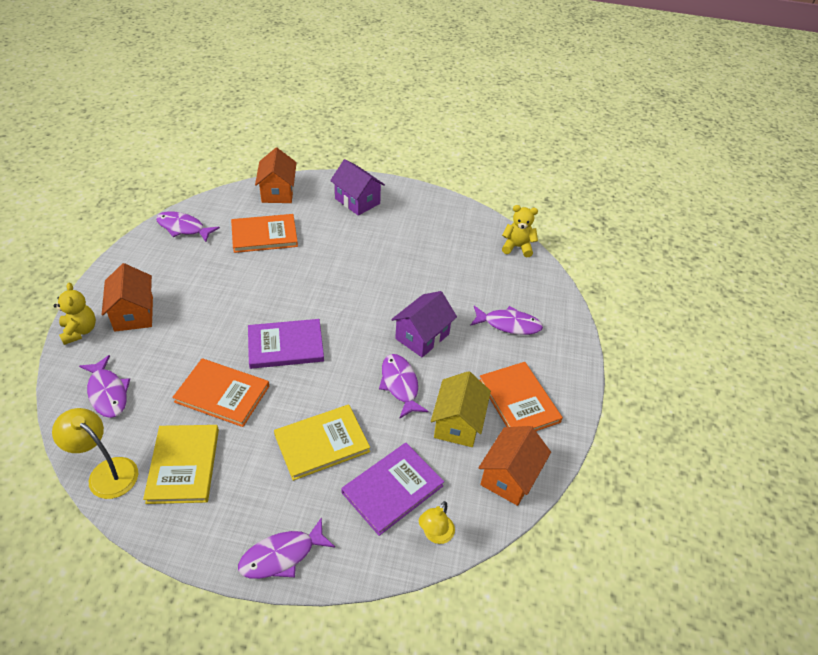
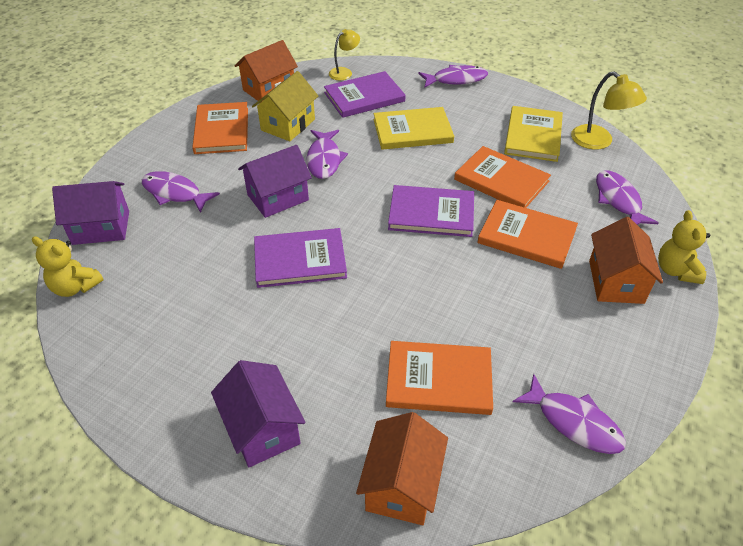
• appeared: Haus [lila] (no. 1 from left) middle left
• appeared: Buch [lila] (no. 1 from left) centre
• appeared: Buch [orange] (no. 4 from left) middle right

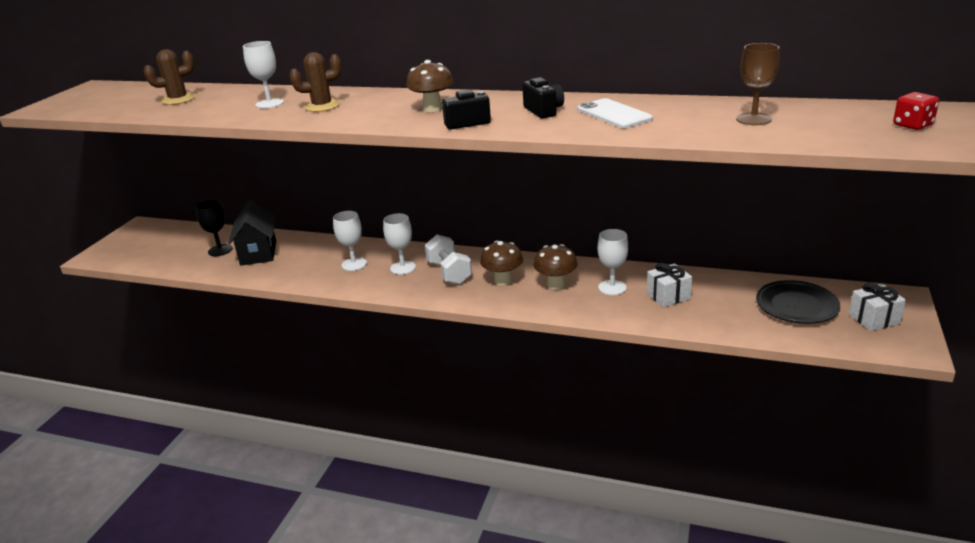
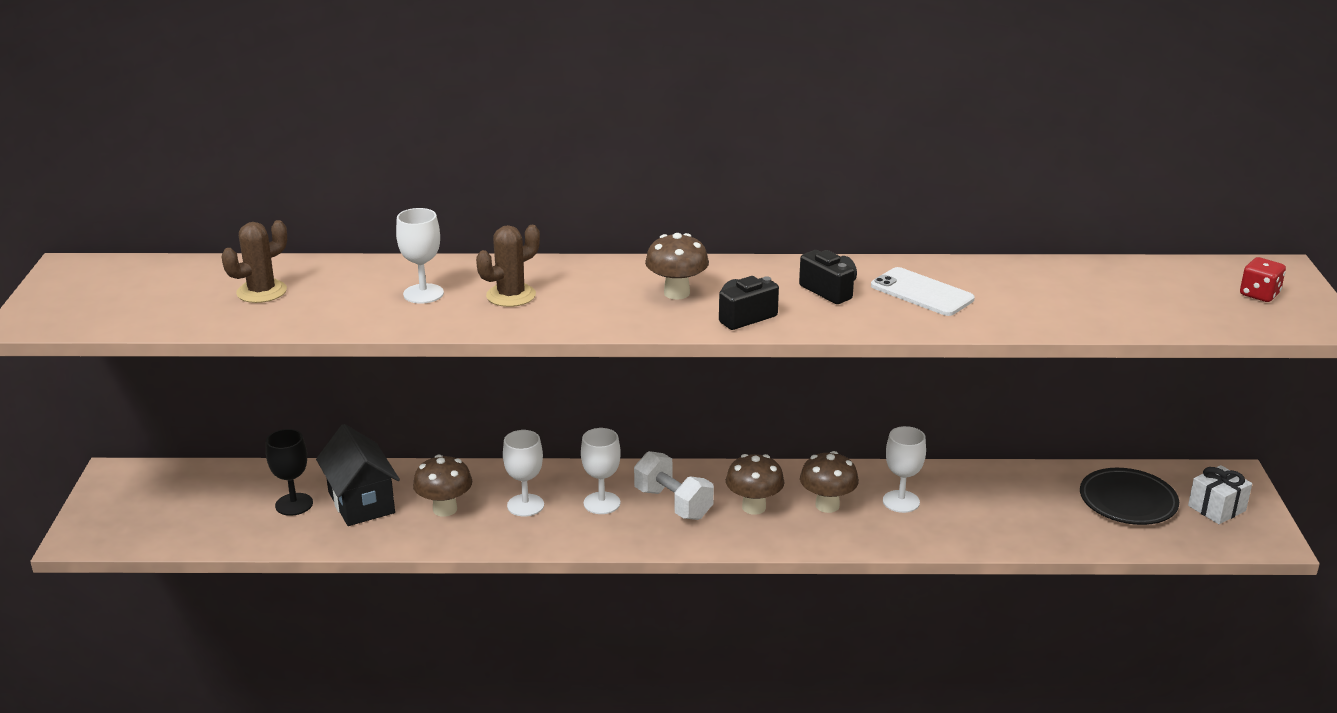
• missing: Geschenk [weiß] (no. 1 from left) middle right
• missing: Kelch [braun] top right
• appeared: Pilz [braun] (no. 1 from left) bottom left

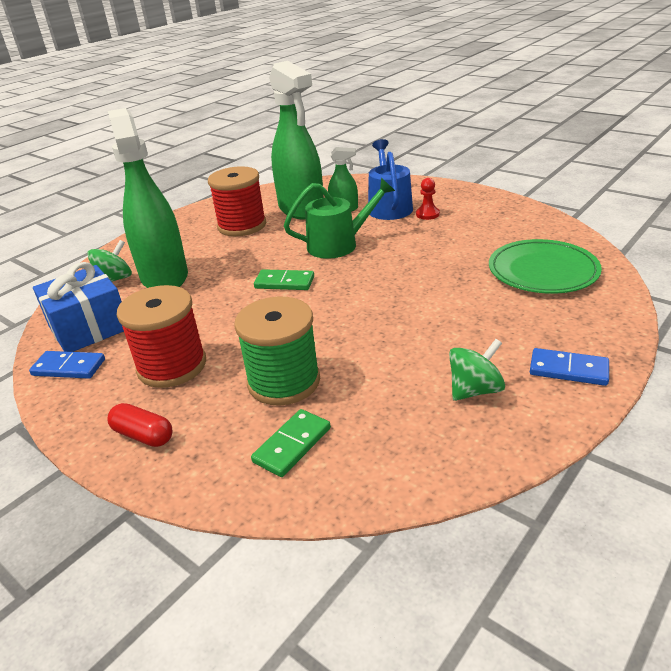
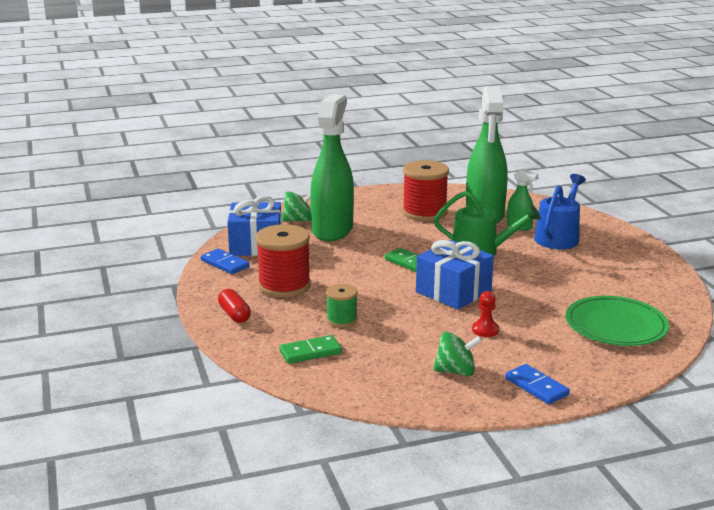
• size: Garnrolle [grün] centre = centre x0.55
• relocated: Bauer [rot] top centre to middle right
• appeared: Geschenk [blau] (no. 2 from left) centre

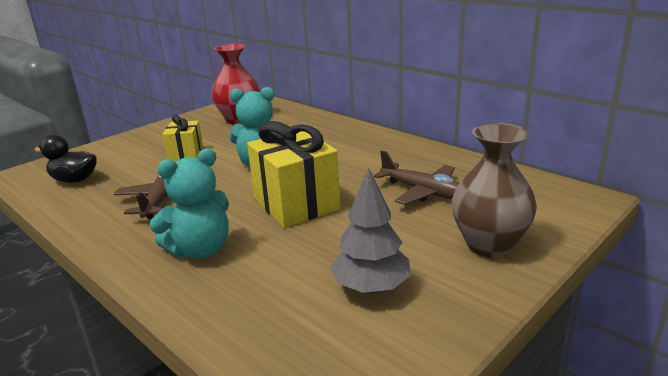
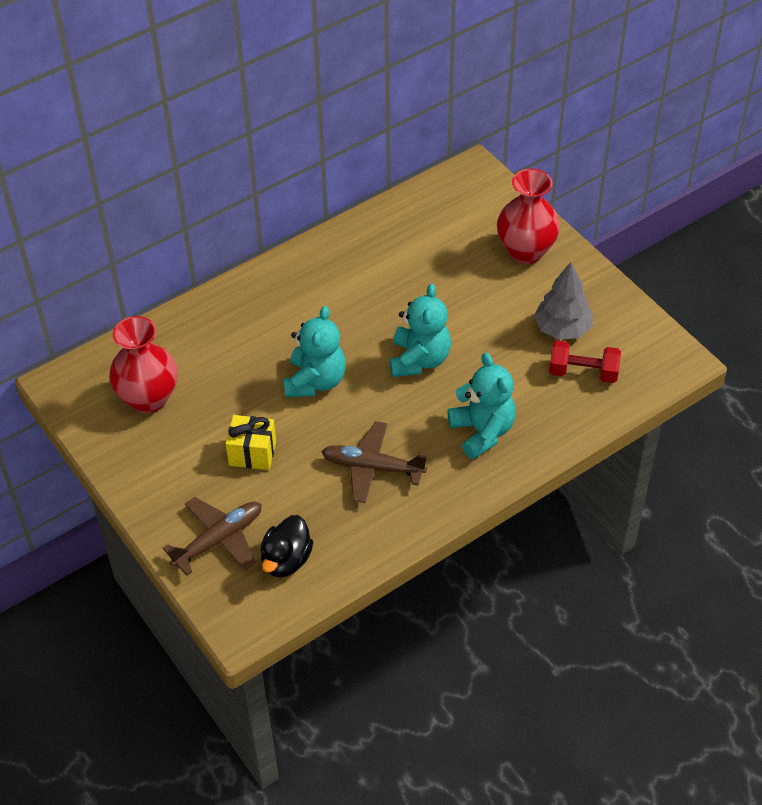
• exchanged: Geschenk [gelb] (no. 2 from left) centre to Teddybär [türkis] (no. 2 from left) centre
• relocated: Flugzeug [braun] (no. 2 from left in the first image) centre to Flugzeug [braun] (no. 1 from left) middle left
• colour: Vase [braun] middle right to Vase [rot] (no. 2 from left) top right
• appeared: Hantel [rot] middle right

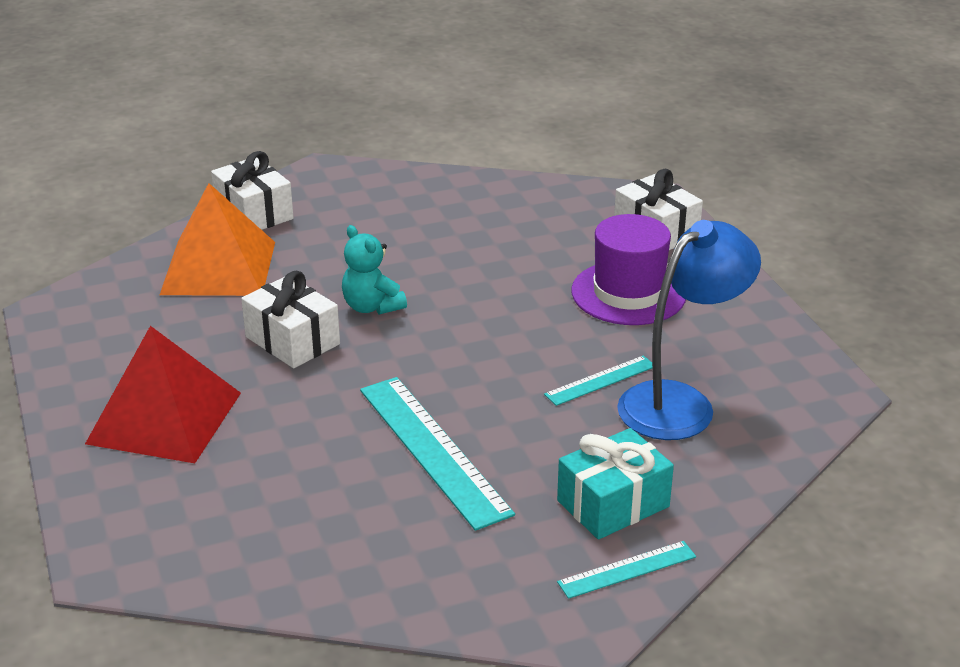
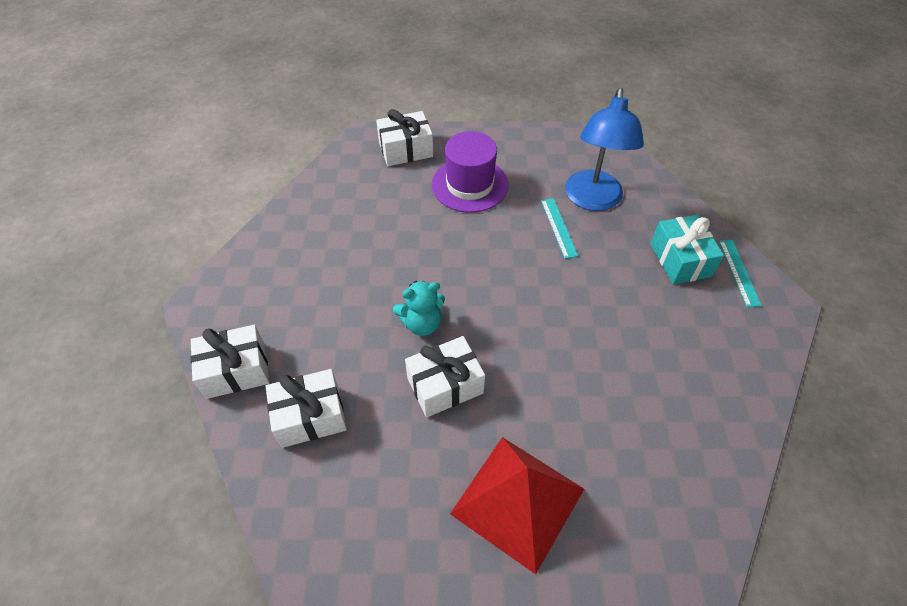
• exchanged: Pyramide [orange] middle left to Geschenk [weiß] (no. 2 from left) bottom centre
• missing: Lineal [türkis] (no. 1 from left) bottom centre
• spun: Lampe [blau] middle right = top centre 150 degrees counterclockwise

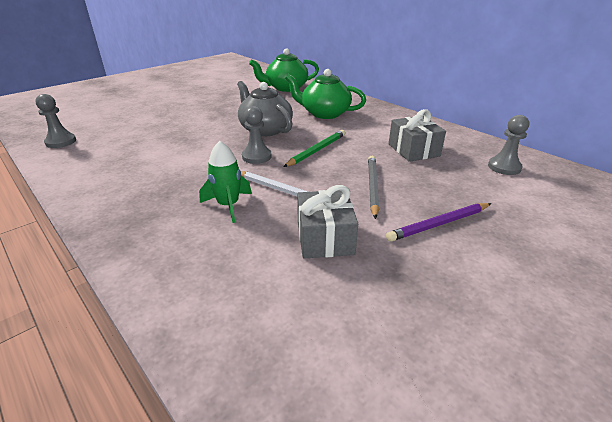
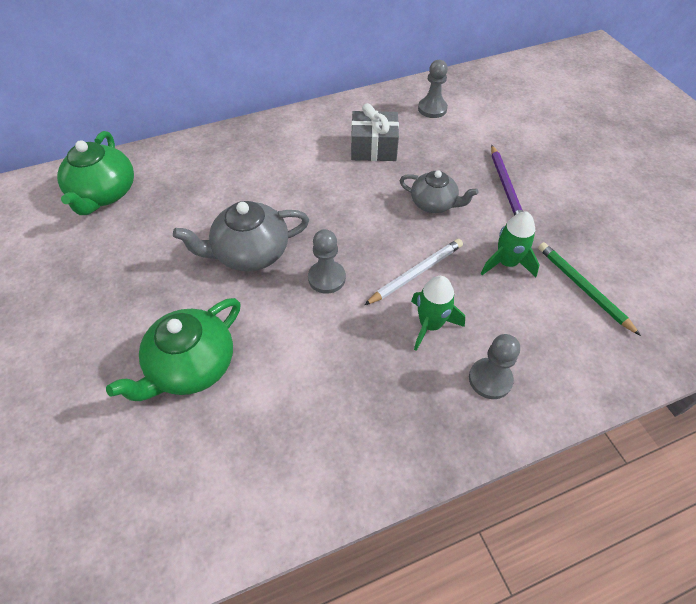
• relocated: Bauer [grau] (no. 1 from left in the first image) top left to Bauer [grau] (no. 3 from left) middle right
• relocated: Bleistift [grün] centre to middle right
• relocated: Teekanne [grün] (no. 2 from left) top centre to middle left
• exchanged: Geschenk [grau] (no. 1 from left) centre to Rakete [grün] (no. 2 from left) middle right
• exchanged: Bleistift [grau] centre to Teekanne [grau] (no. 2 from left) top centre

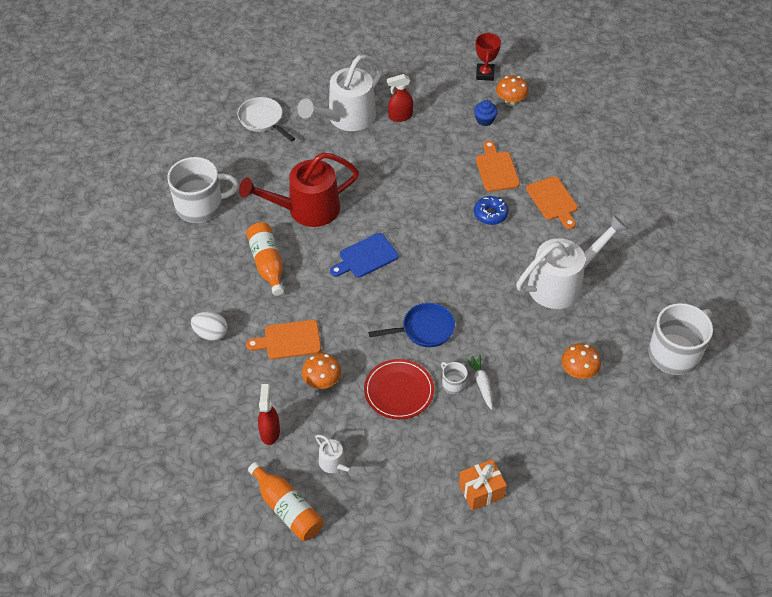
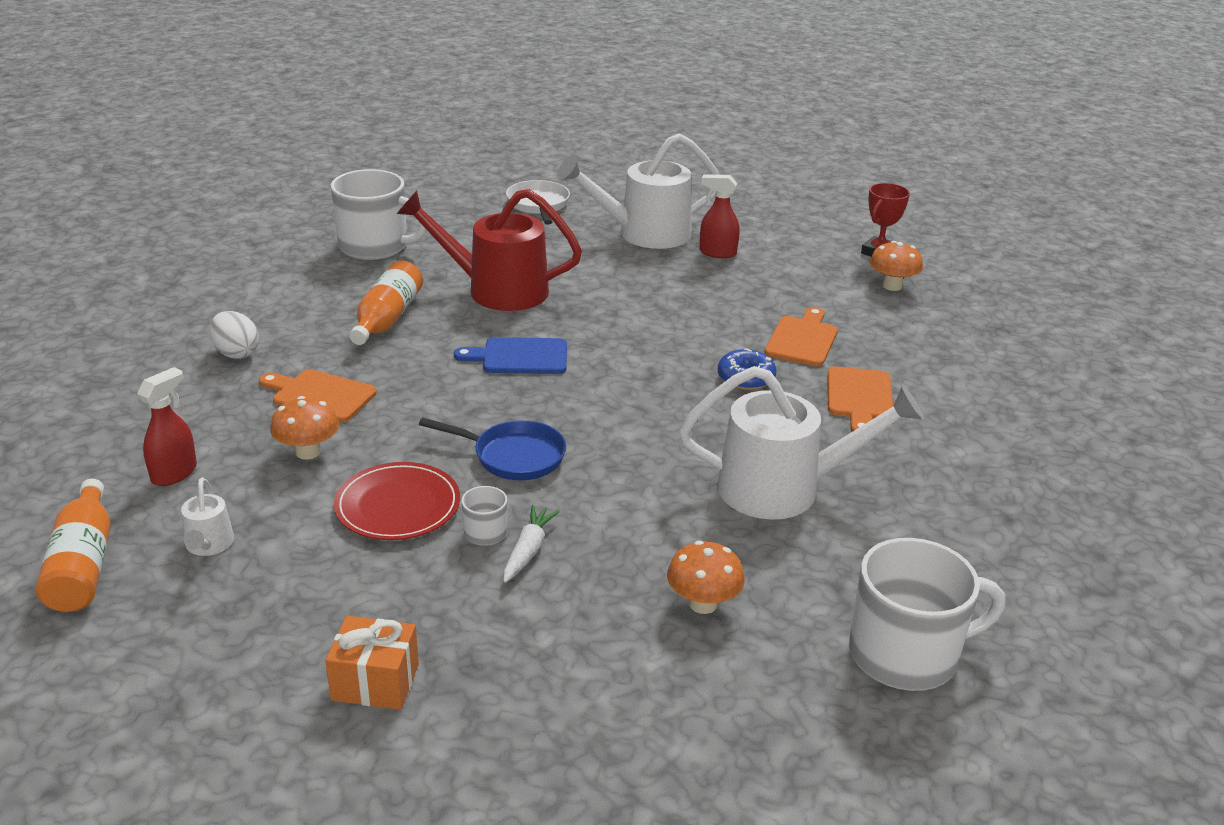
• missing: Muffin [blau] top centre

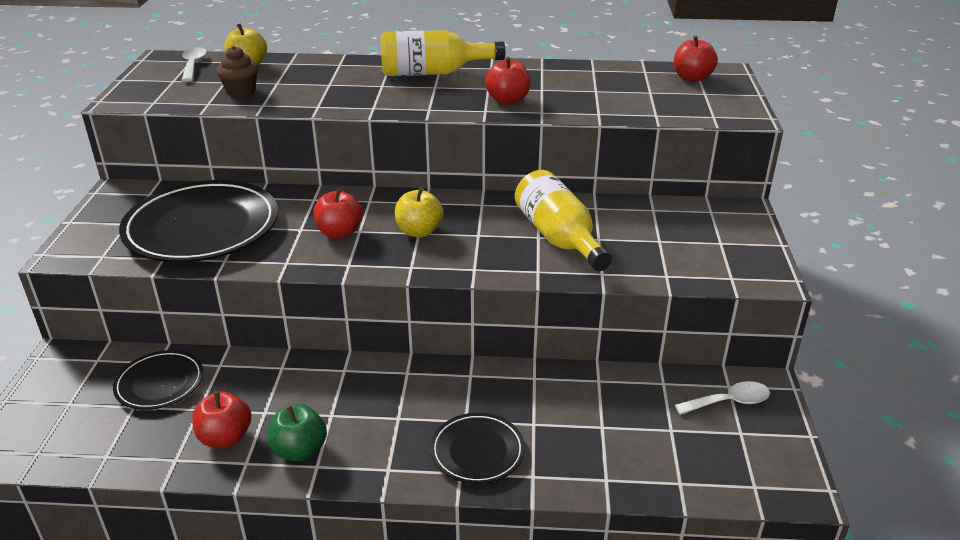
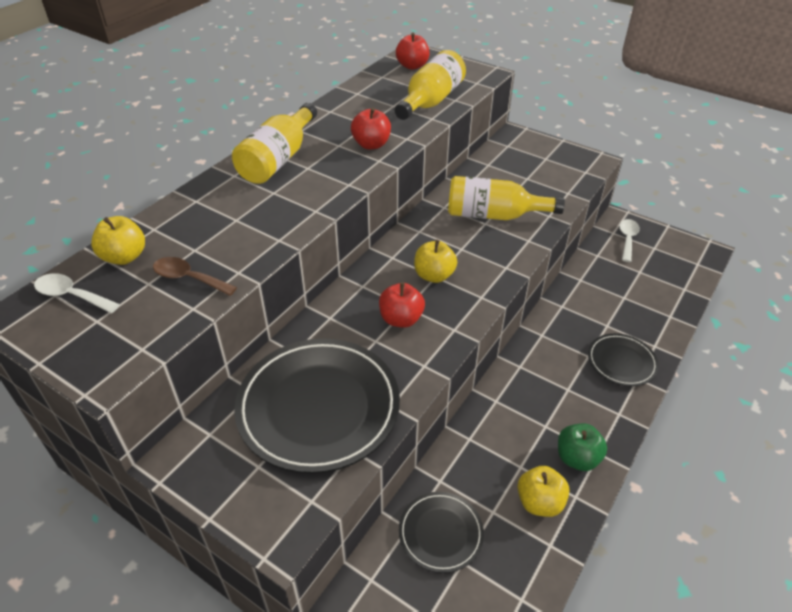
• colour: Apfel [rot] (no. 1 from left) bottom left to Apfel [gelb] (no. 3 from left) bottom right
• exchanged: Muffin [braun] top left to Löffel [braun] middle left
• appeared: Flasche [gelb] (no. 2 from left) top centre

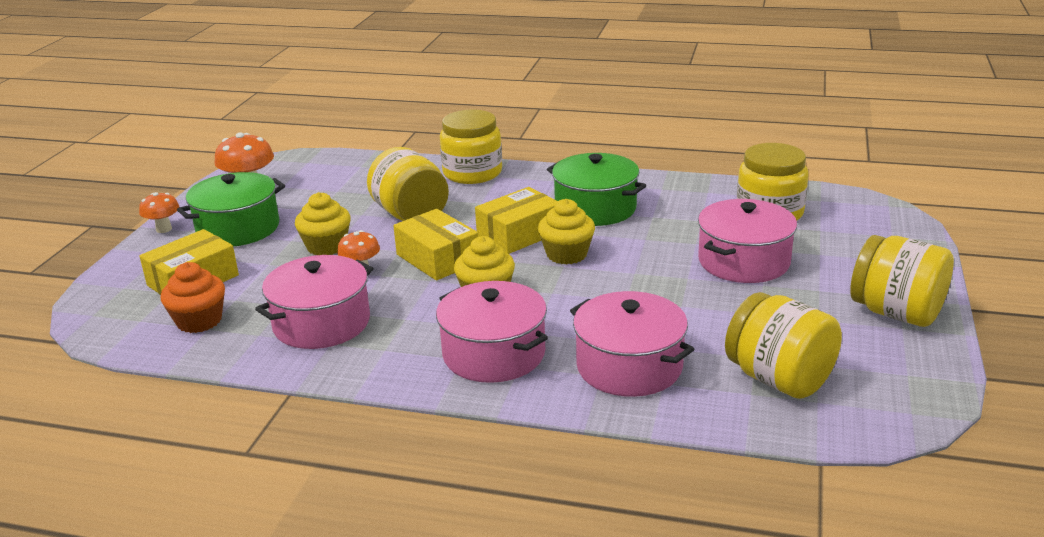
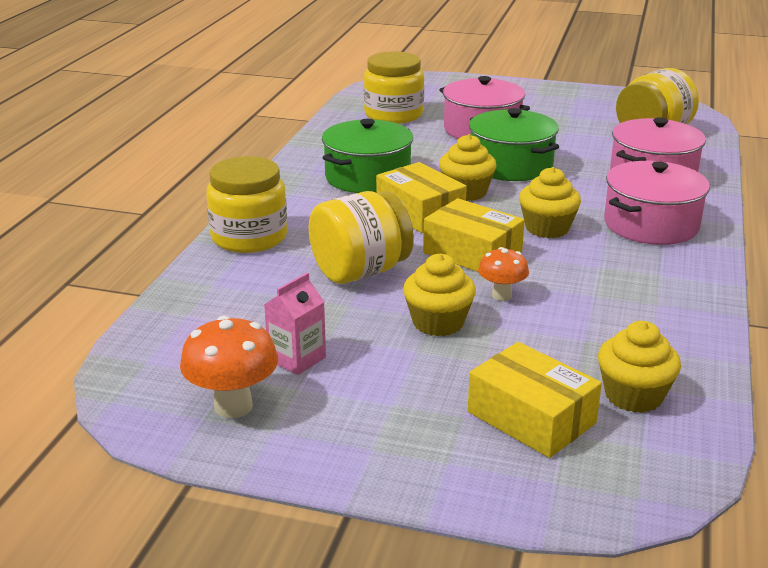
• missing: Pilz [orange] (no. 1 from left) middle left
• colour: Muffin [orange] middle left to Muffin [gelb] (no. 4 from left) middle right
• relocated: Kochtopf [grün] (no. 1 from left in the first image) middle left to Kochtopf [grün] (no. 2 from left) top right
• missing: Kochtopf [rosa] (no. 1 from left) middle left
• spun: Schachtel [gelb] (no. 2 from left) centre = centre 75 degrees clockwise
• missing: Einmachglas [gelb] (no. 5 from left) middle right
• appeared: Getränkekarton [rosa] centre

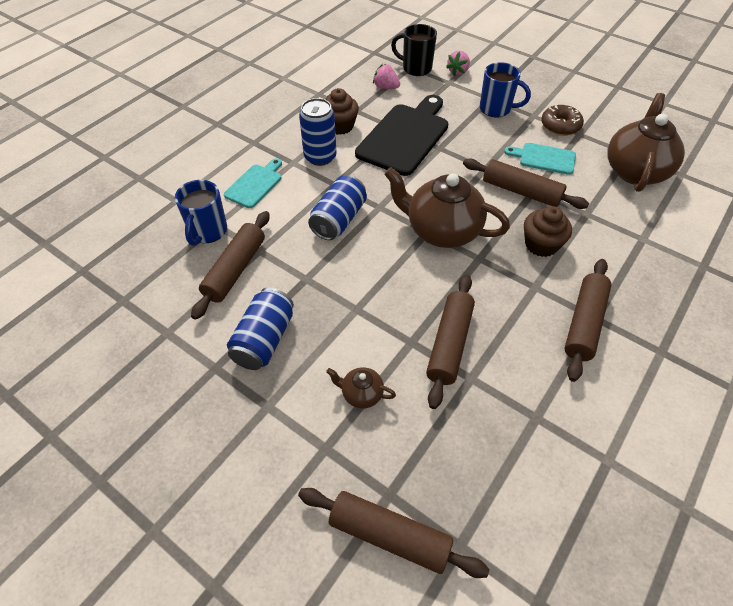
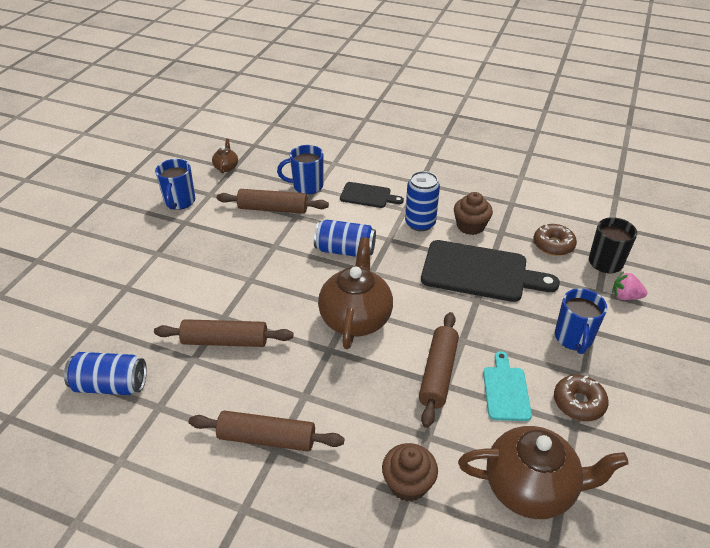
• colour: Schneidebrett [türkis] (no. 1 from left) top centre to Schneidebrett [schwarz] (no. 1 from left) centre
• relocated: Dose [blau] (no. 1 from left) centre to bottom left
• missing: Nudelholz [braun] (no. 2 from left) bottom centre
• relocated: Teekanne [braun] (no. 1 from left) centre to top left
• exchanged: Erdbeere [rosa] (no. 1 from left) top centre to Donut [braun] (no. 1 from left) middle right
• relocated: Muffin [braun] (no. 2 from left in the first image) middle right to Muffin [braun] (no. 1 from left) bottom centre
• appeared: Tasse [blau] (no. 1 from left) middle left

